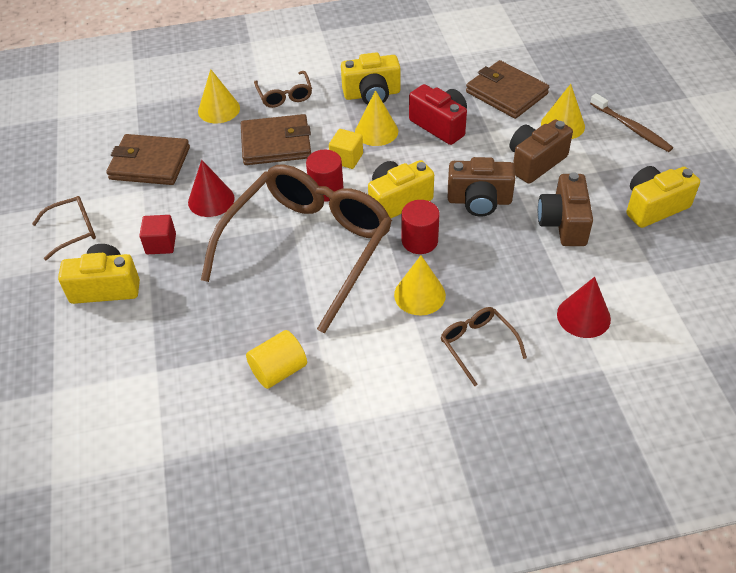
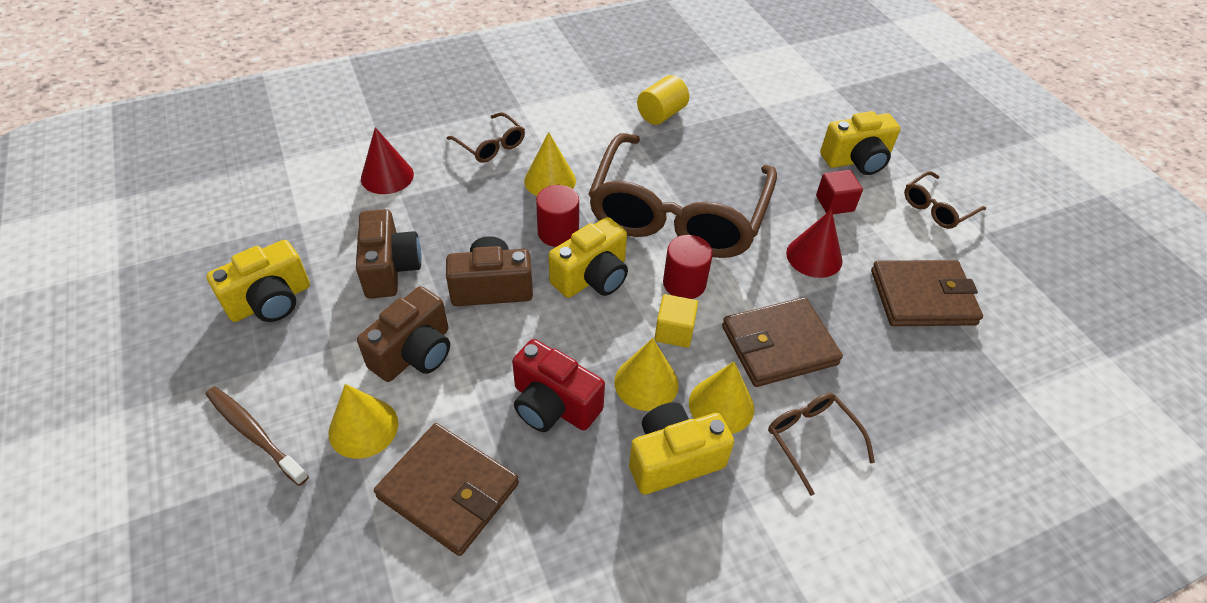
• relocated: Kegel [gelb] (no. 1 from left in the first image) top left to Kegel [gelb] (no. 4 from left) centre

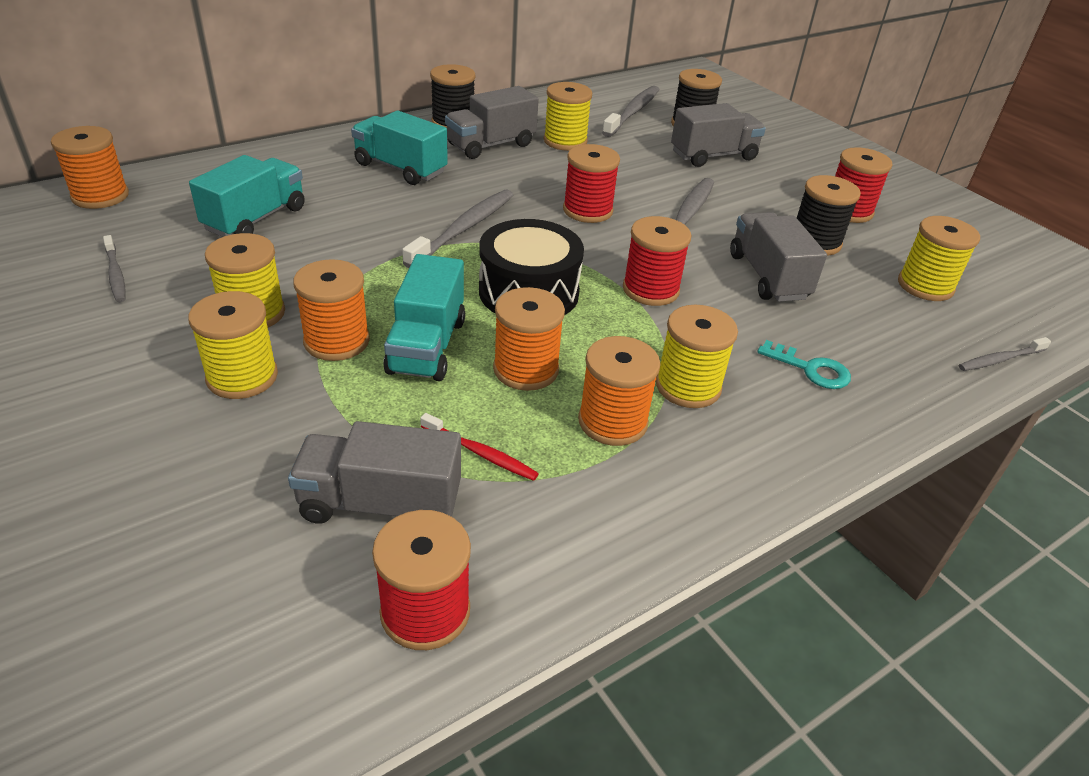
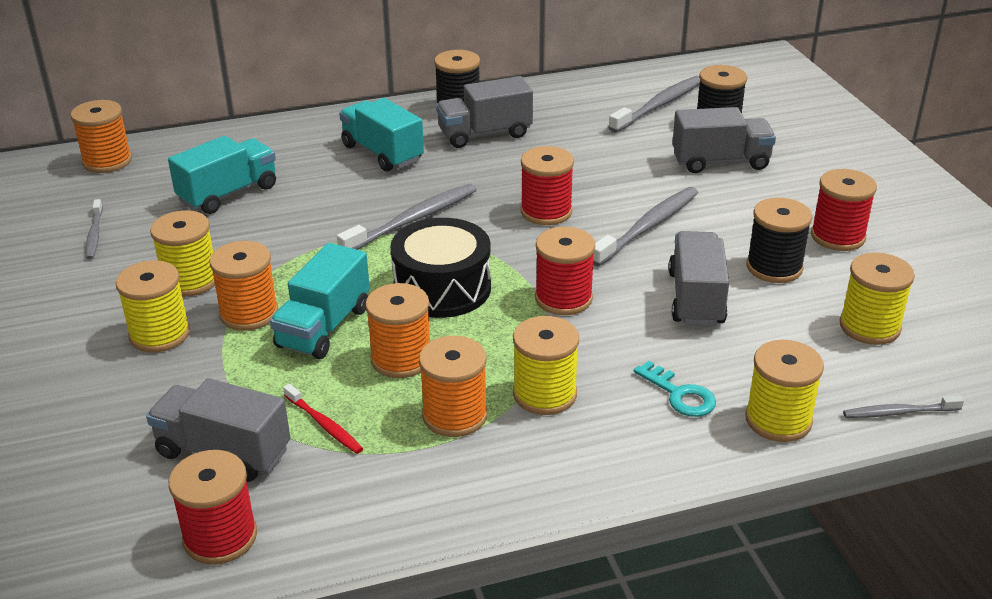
• relocated: Garnrolle [gelb] (no. 3 from left in the first image) top centre to Garnrolle [gelb] (no. 4 from left) middle right

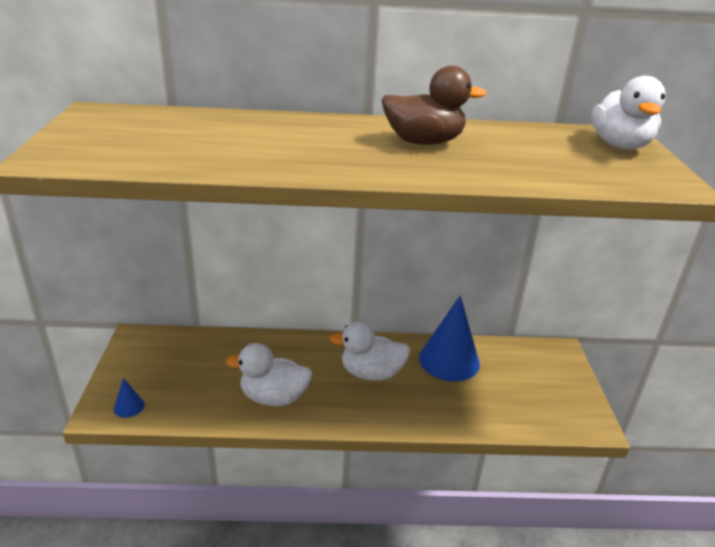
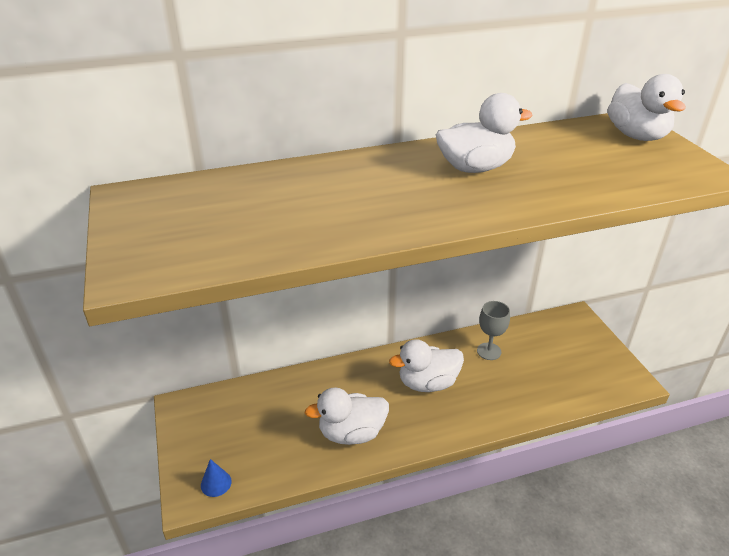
• colour: Ente [braun] top centre to Ente [weiß] (no. 3 from left) top centre
• exchanged: Kegel [blau] (no. 2 from left) centre to Kelch [grau] middle right

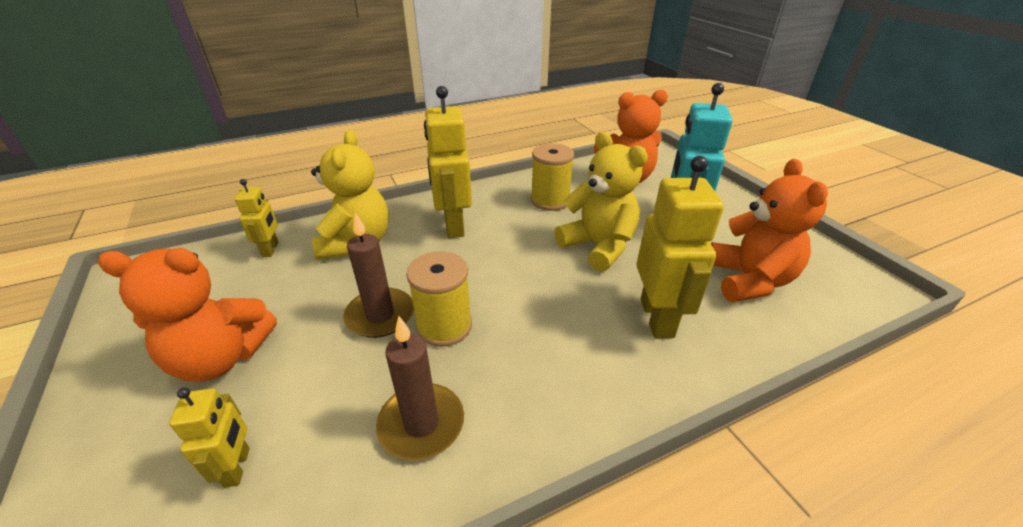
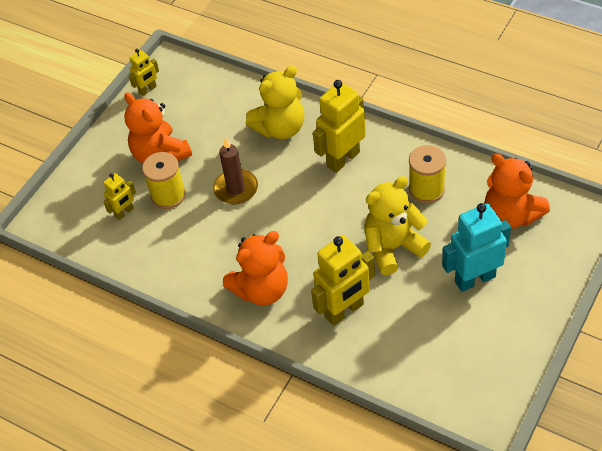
• relocated: Roboter [gelb] (no. 2 from left) middle left to top left
• missing: Kerze [braun] (no. 2 from left) bottom centre
• relocated: Garnrolle [gelb] (no. 1 from left) centre to middle left
• spun: Teddybär [gelb] (no. 2 from left) centre = centre 135 degrees counterclockwise
• relocated: Teddybär [orange] (no. 3 from left in the first image) middle right to Teddybär [orange] (no. 2 from left) centre

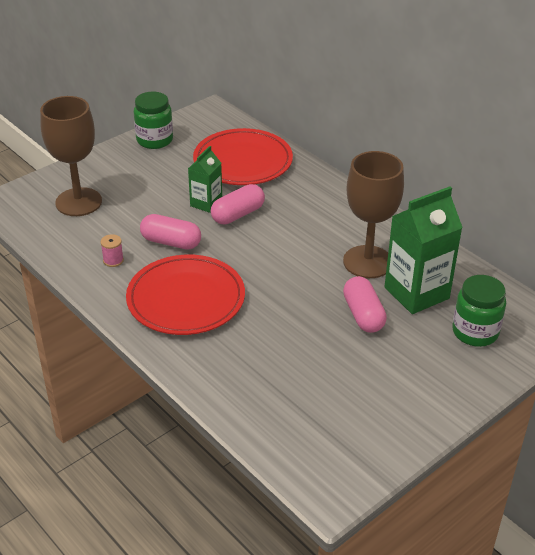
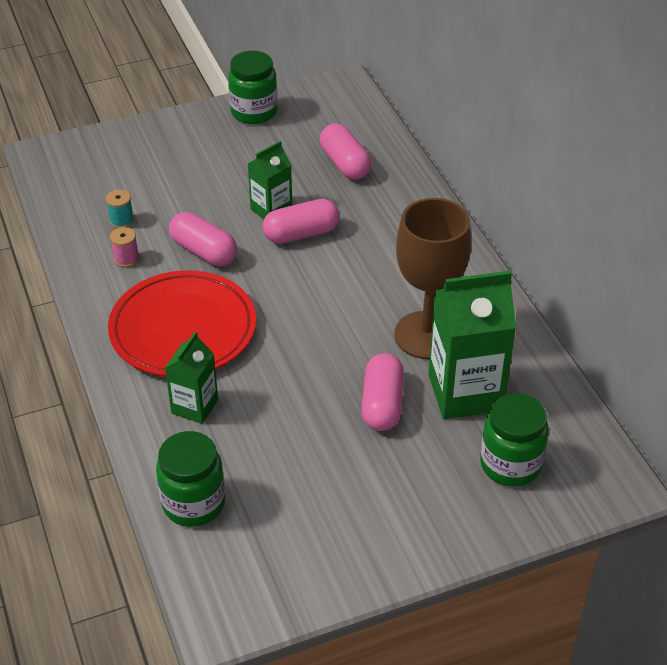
• missing: Kelch [braun] (no. 1 from left) top left
• exchanged: Teller [rot] (no. 2 from left) top centre to Kapsel [rosa] (no. 3 from left) top centre
• appeared: Garnrolle [türkis] top left
• appeared: Einmachglas [grün] (no. 1 from left) bottom left
• appeared: Getränkekarton [grün] (no. 1 from left) middle left

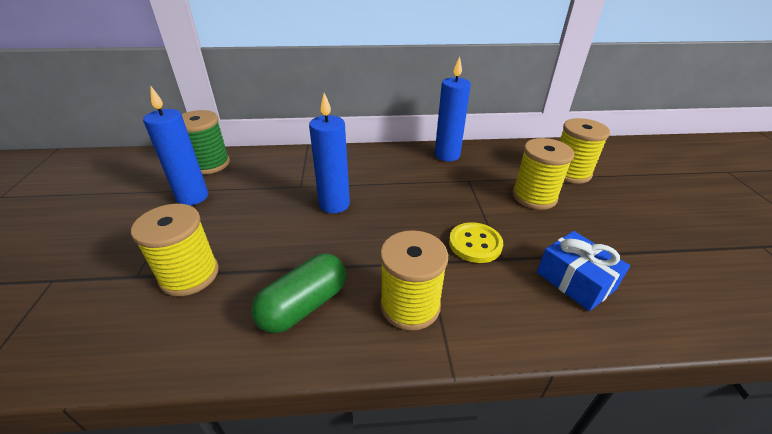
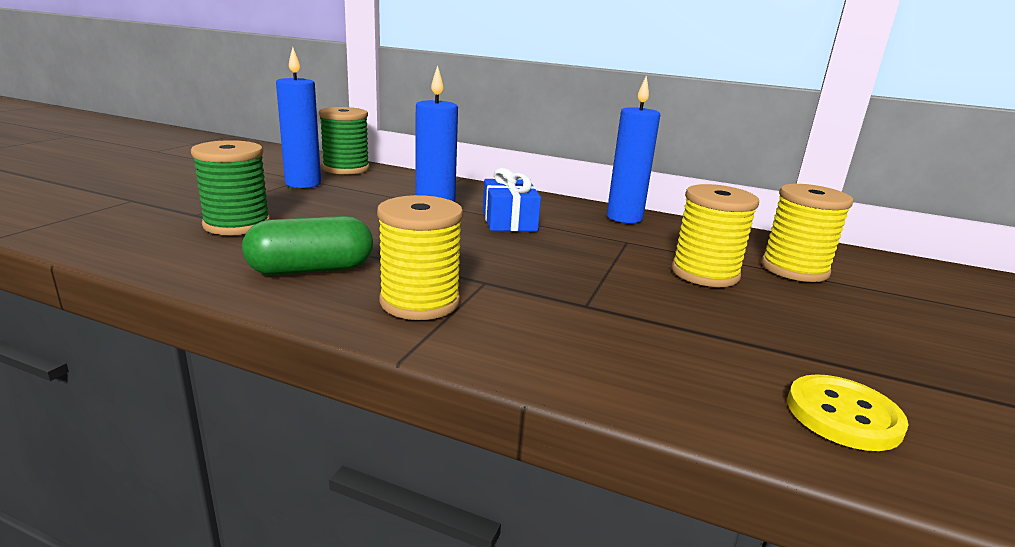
• colour: Garnrolle [gelb] (no. 1 from left) middle left to Garnrolle [grün] (no. 1 from left) middle left
• relocated: Knopf [gelb] centre to bottom right
• relocated: Geschenk [blau] middle right to centre

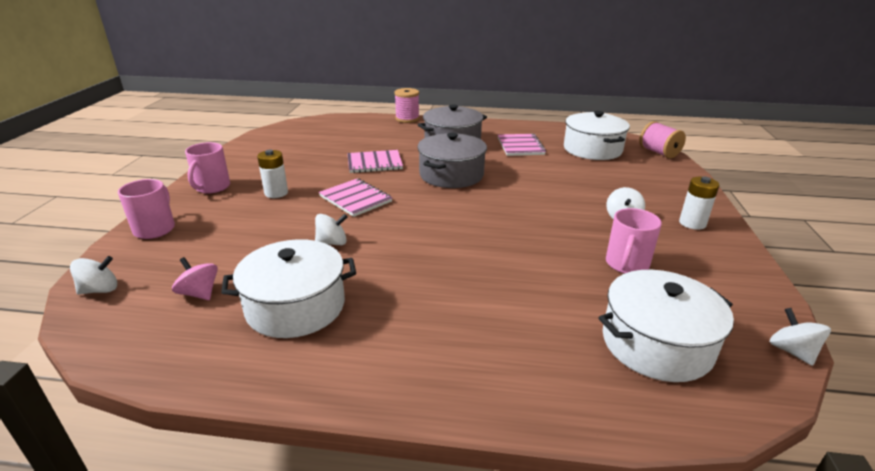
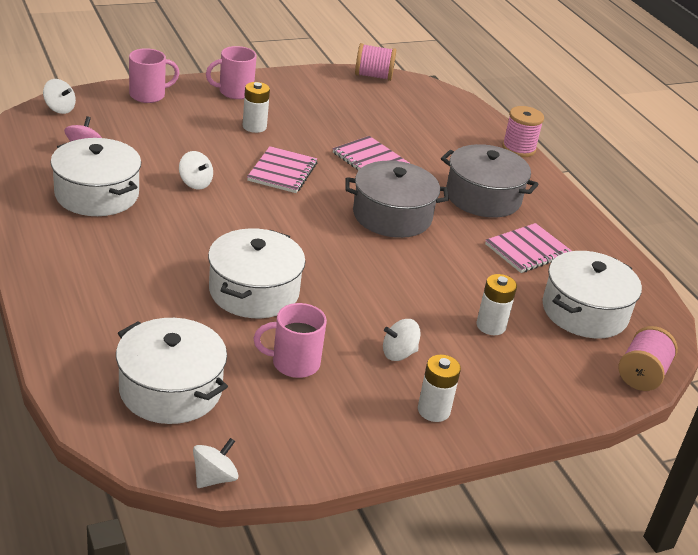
• appeared: Kochtopf [weiß] (no. 3 from left) centre
• appeared: Garnrolle [rosa] (no. 1 from left) top centre
• appeared: Batterie [weiß] (no. 3 from left) middle right

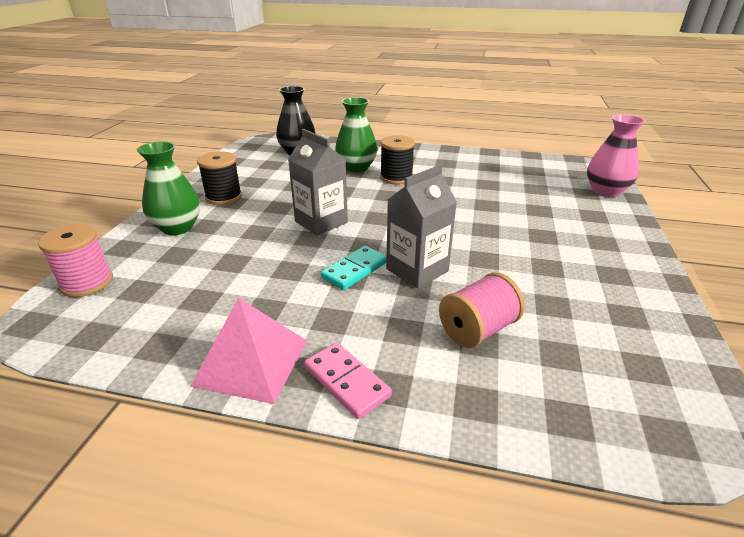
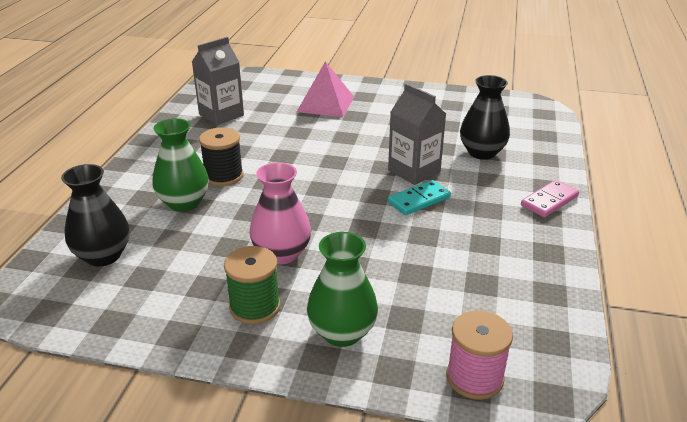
• relocated: Pyramide [rosa] centre to top centre
• colour: Garnrolle [schwarz] (no. 1 from left) top left to Garnrolle [grün] bottom centre
• relocated: Getränkekarton [grau] (no. 1 from left) centre to top left
• spun: Dominostein [türkis] centre = centre 75 degrees counterclockwise
• exchanged: Garnrolle [rosa] (no. 2 from left) centre to Vase [schwarz] (no. 2 from left) top right
• relocated: Vase [rosa] top right to centre

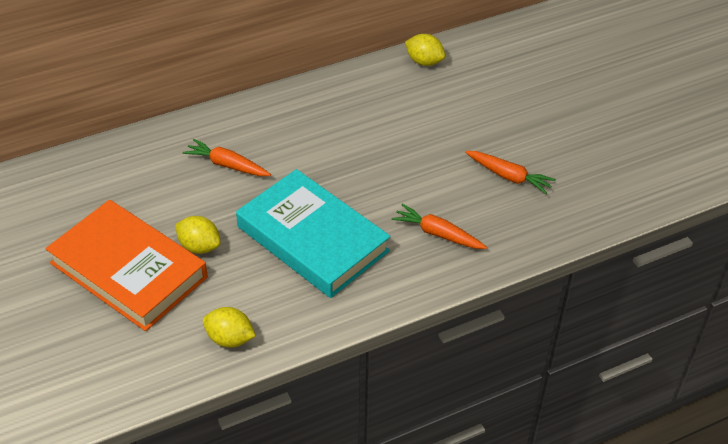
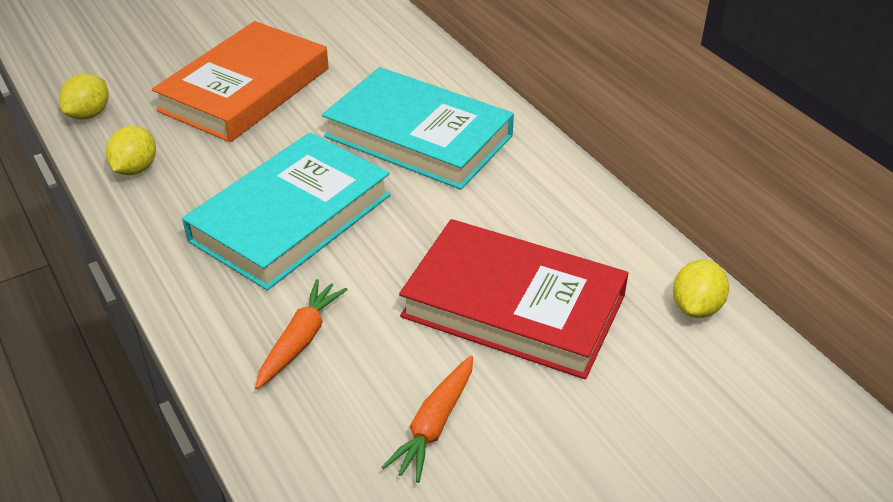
• relocated: Zitrone [gelb] (no. 1 from left) middle left to top left
• exchanged: Karotte [orange] (no. 1 from left) middle left to Buch [türkis] (no. 2 from left) top centre
• appeared: Buch [rot] centre

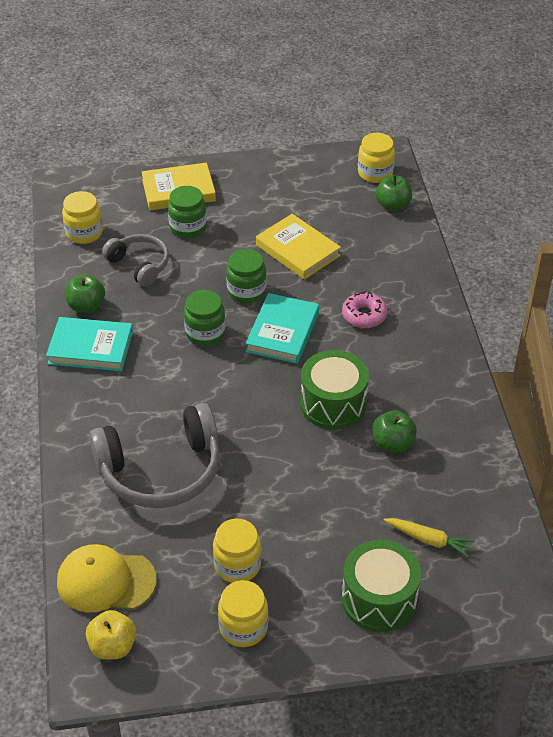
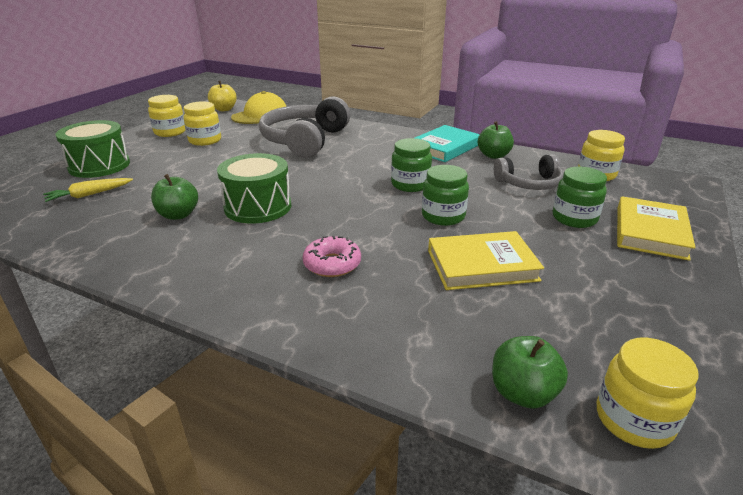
• missing: Buch [türkis] (no. 2 from left) centre

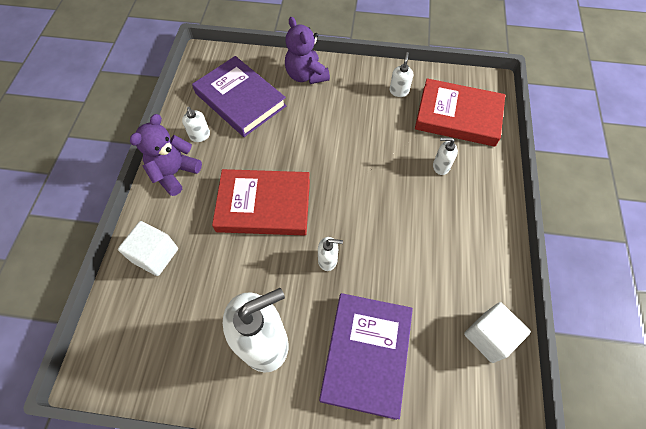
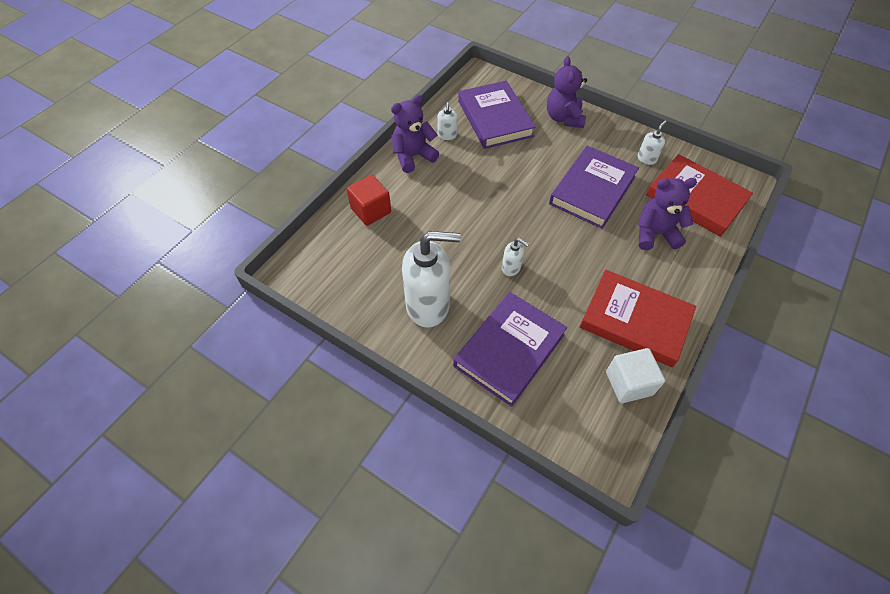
• colour: Kubus [weiß] (no. 1 from left) middle left to Kubus [rot] centre
• relocated: Buch [rot] (no. 1 from left) centre to middle right
• exchanged: Seifenspender [weiß] (no. 5 from left) middle right to Teddybär [lila] (no. 3 from left) middle right
• appeared: Buch [lila] (no. 3 from left) top right

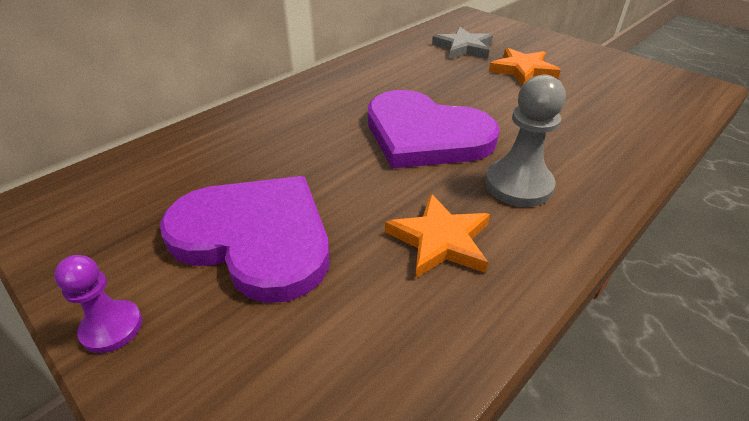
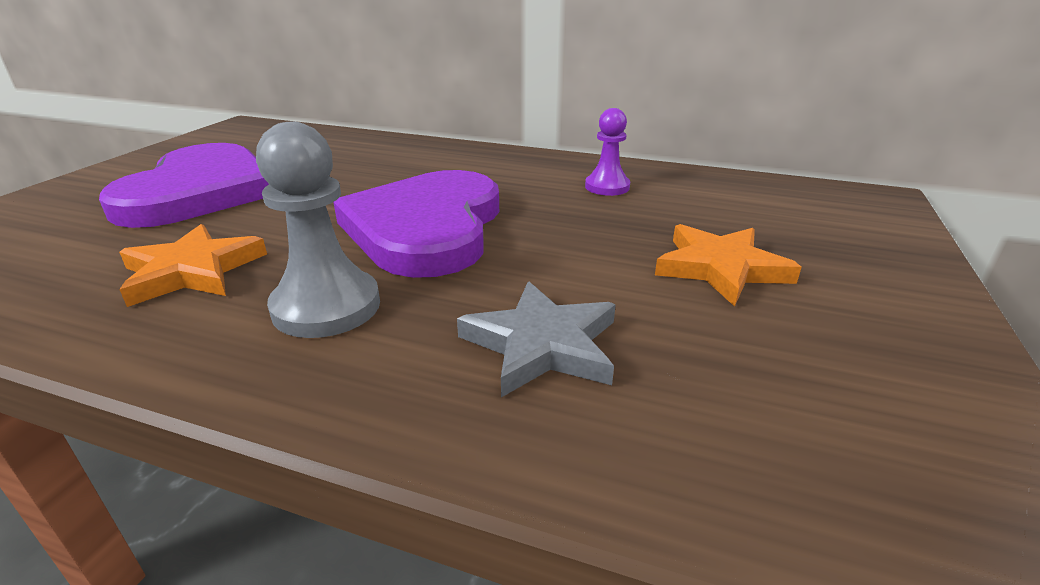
• relocated: Bauer [lila] bottom left to top centre
• relocated: Stern [grau] top centre to centre

